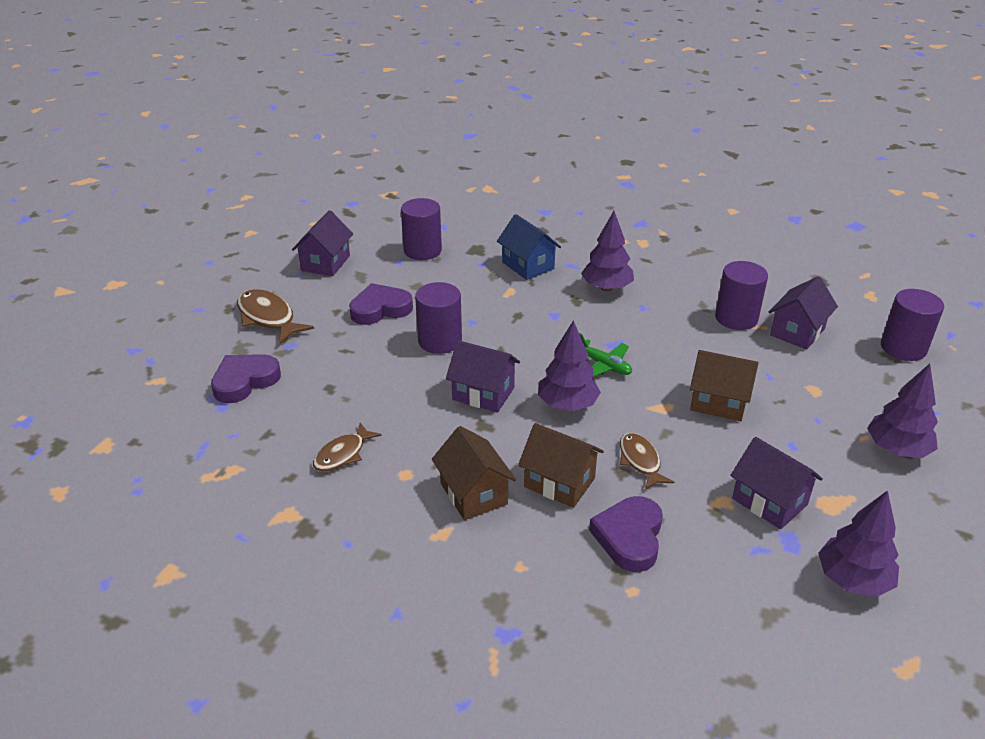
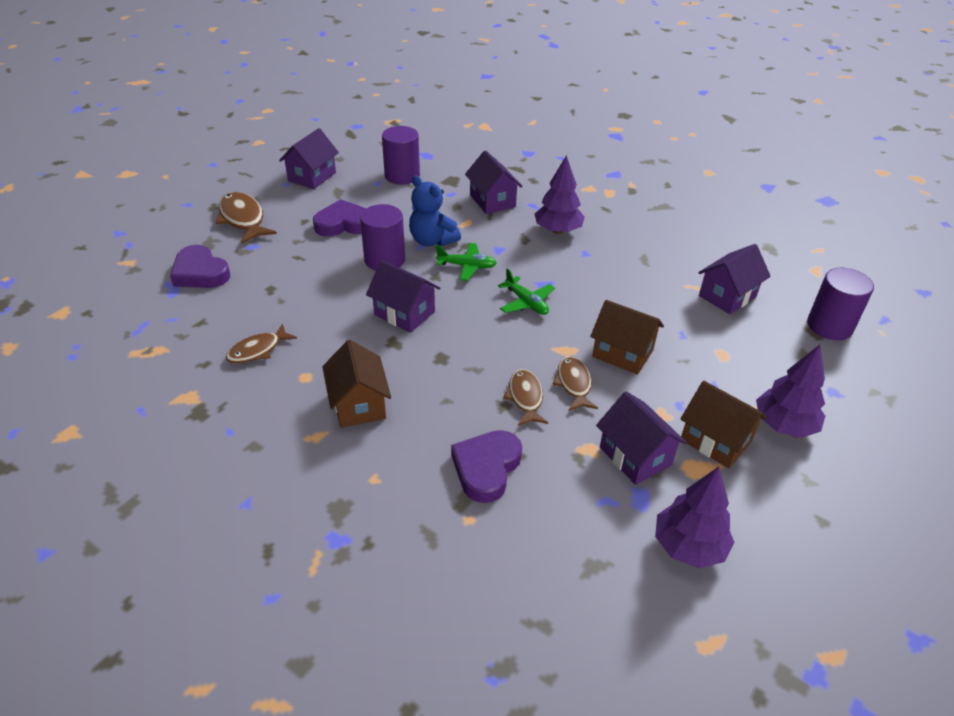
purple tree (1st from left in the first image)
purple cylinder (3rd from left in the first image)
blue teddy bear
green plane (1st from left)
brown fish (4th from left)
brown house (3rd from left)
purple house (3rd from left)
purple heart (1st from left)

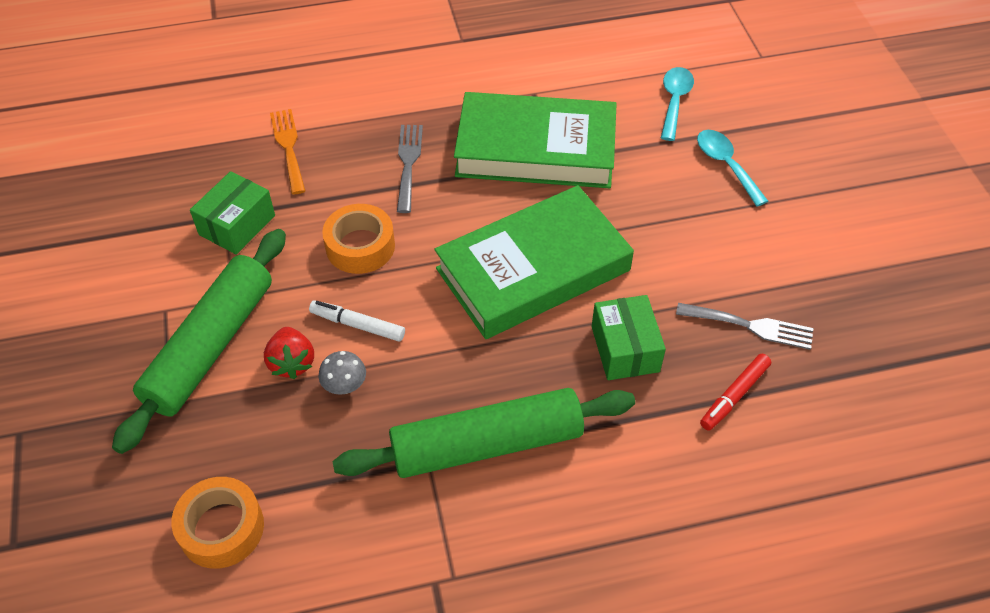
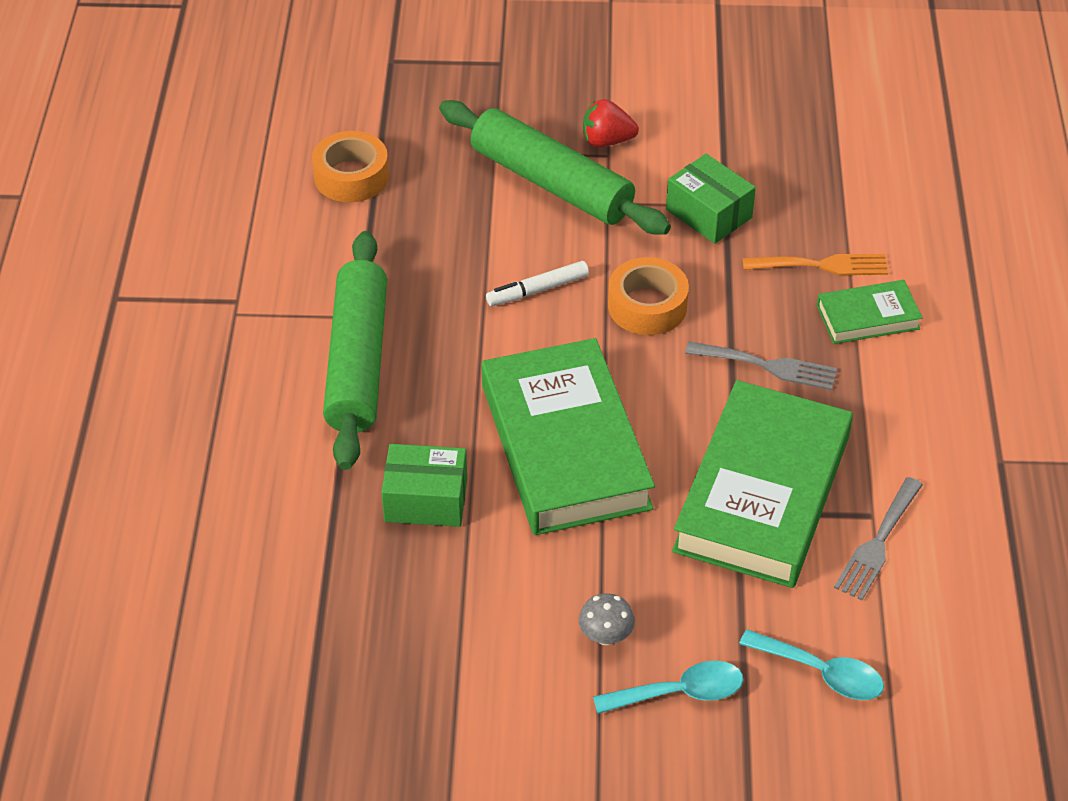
red marker
green book (3rd from left)
red strawberry
grey mushroom
grey fork (2nd from left)
white marker

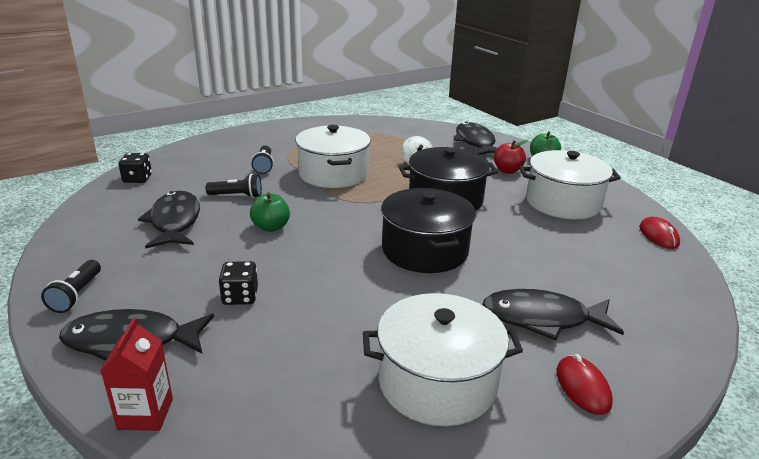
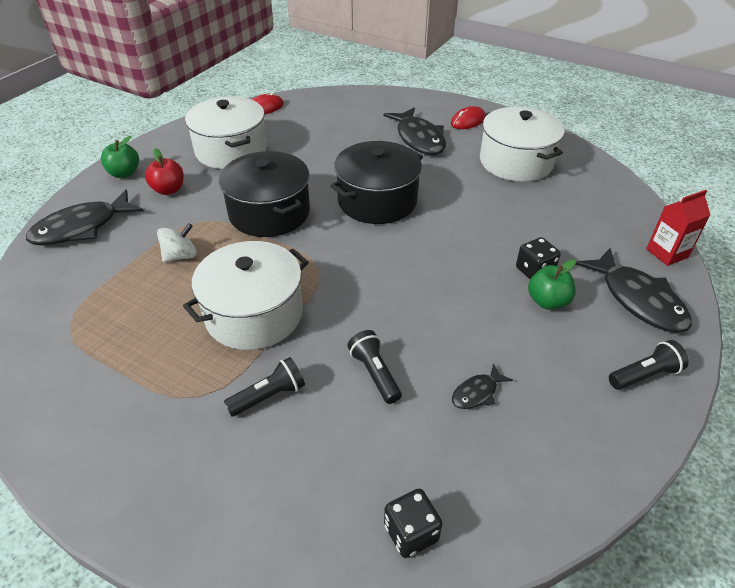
green apple (2nd from left)
black fish (3rd from left)

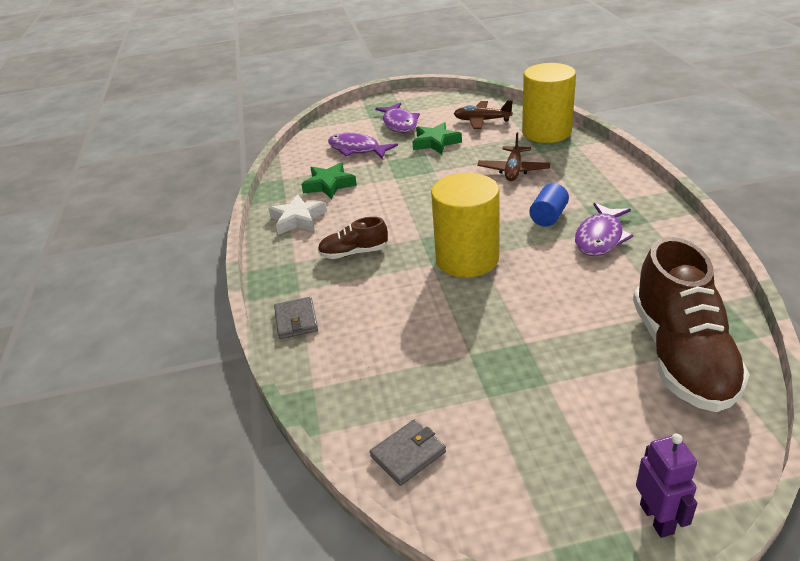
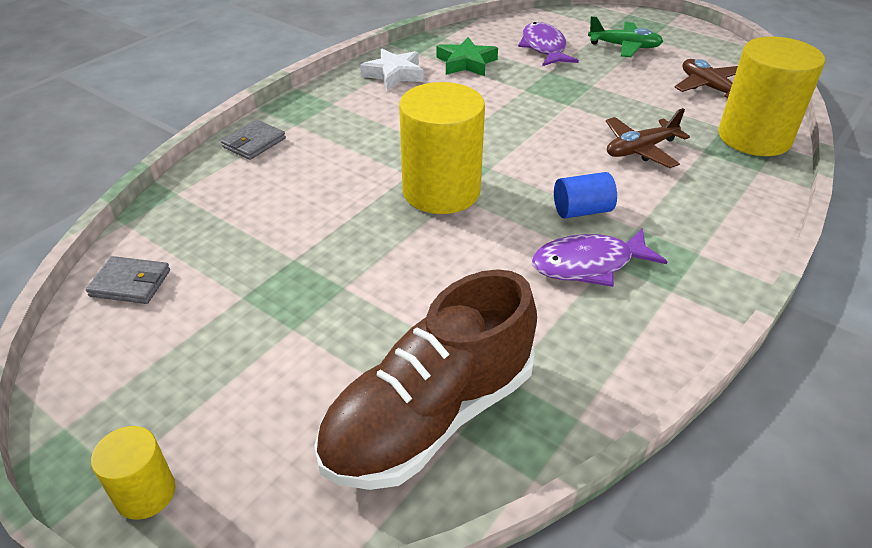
brown shoe (1st from left in the first image)
green star (2nd from left in the first image)
green plane
yellow cylinder (1st from left)

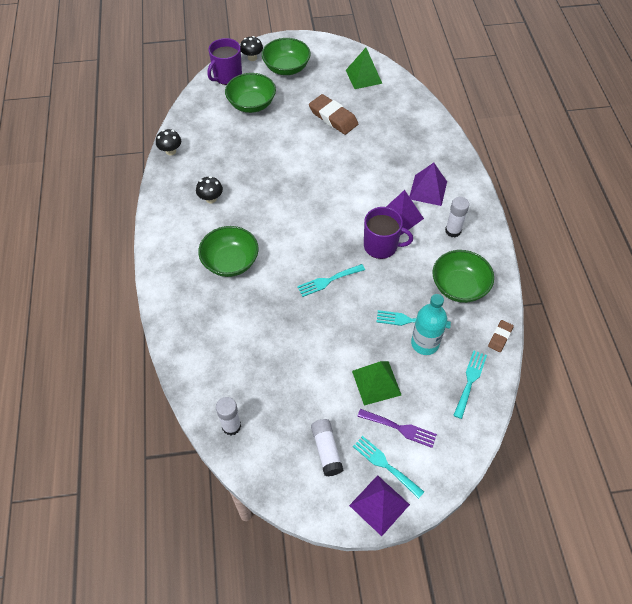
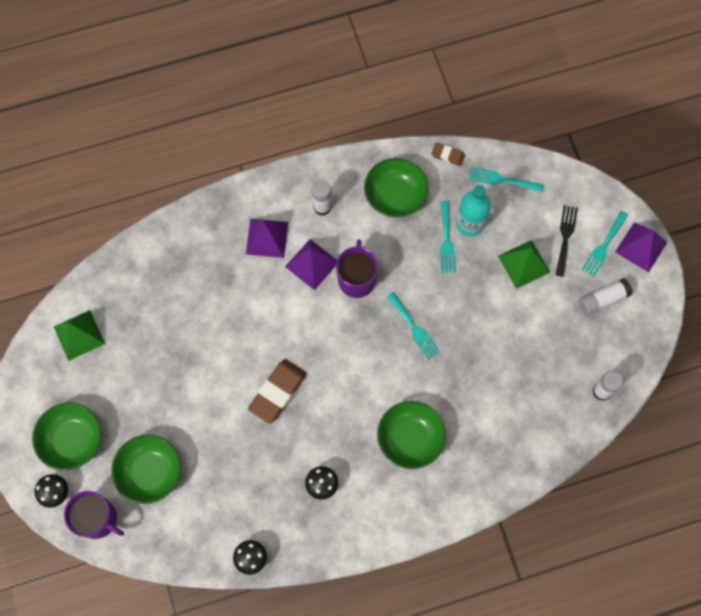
brown eraser (1st from left)
black fork

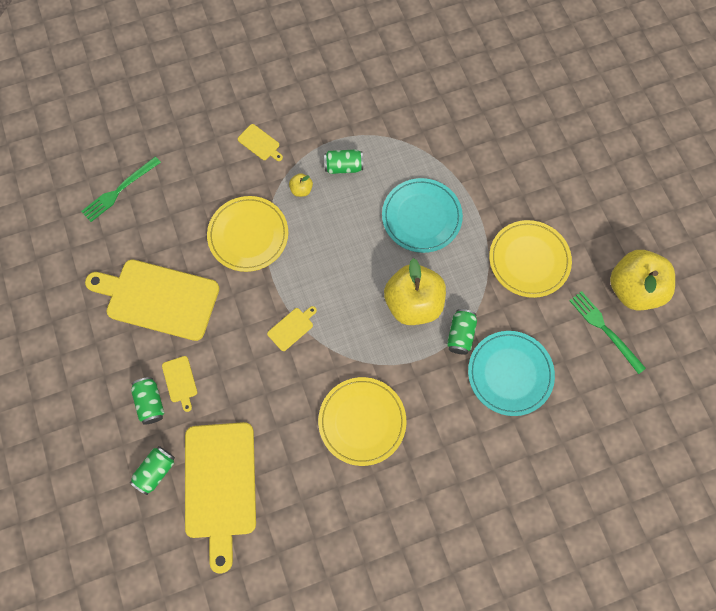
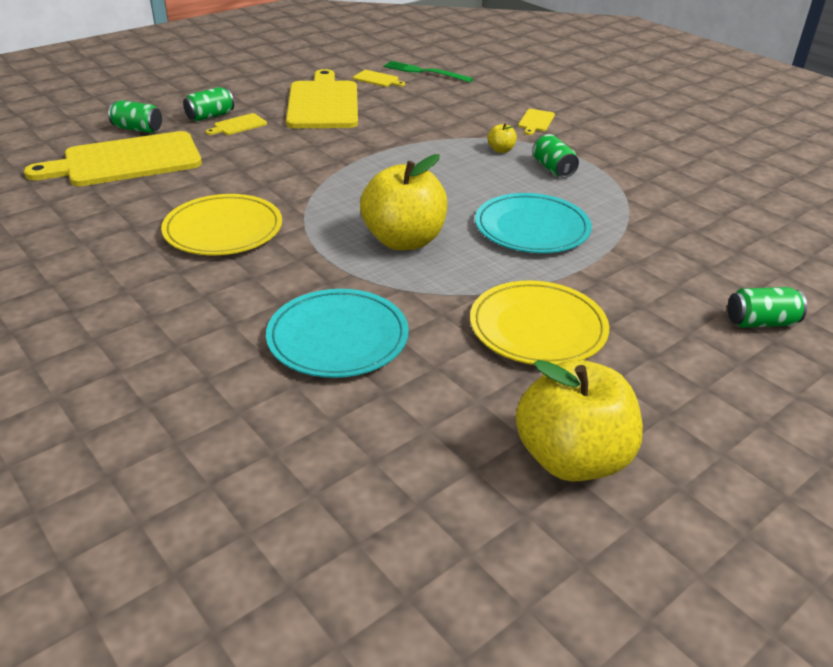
yellow plate (1st from left in the first image)
green fork (2nd from left in the first image)
yellow cutting board (4th from left)
green can (4th from left)

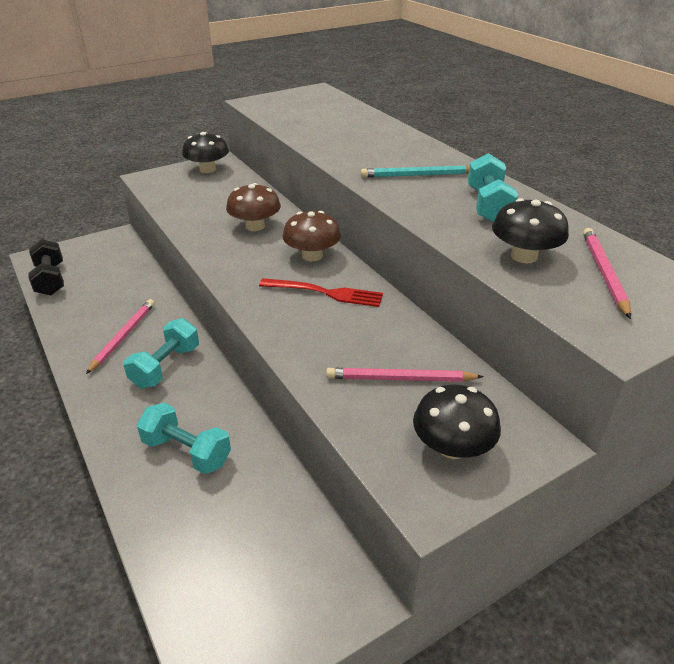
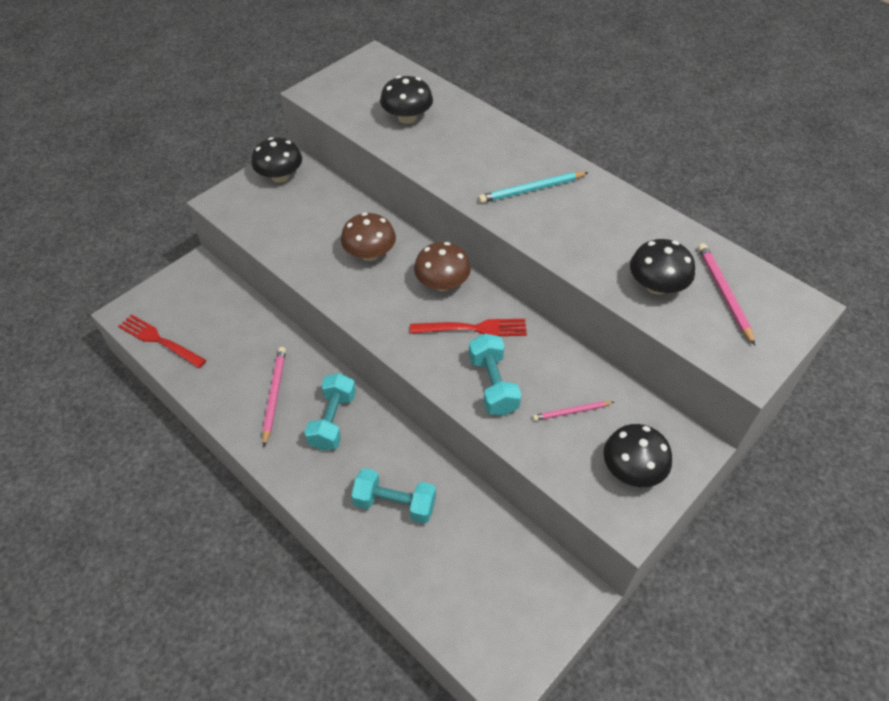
black mushroom (2nd from left)
turquoise dumbbell (3rd from left)
red fork (1st from left)
pink pencil (2nd from left)

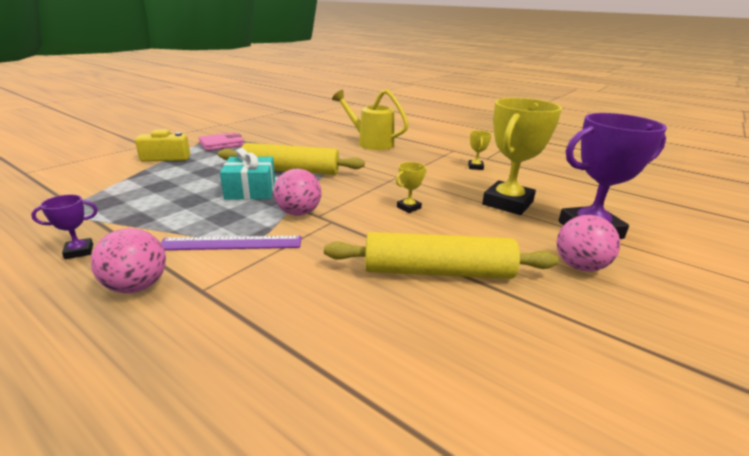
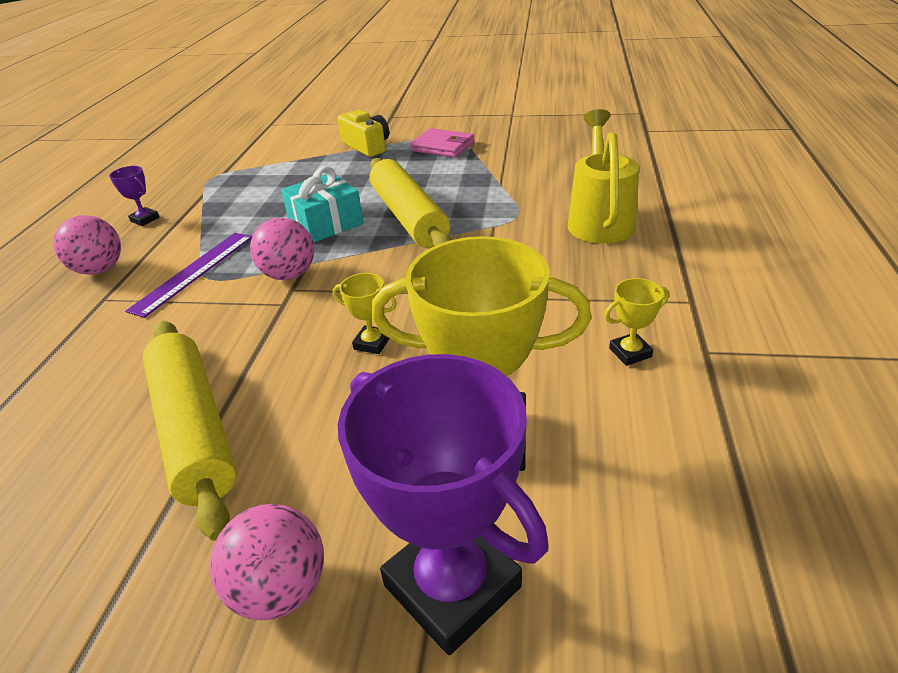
purple ruler

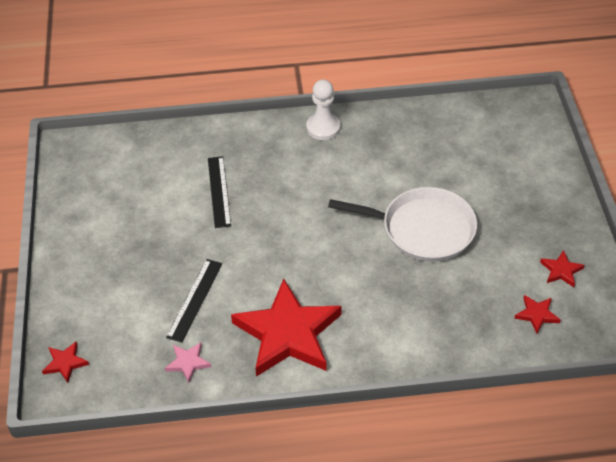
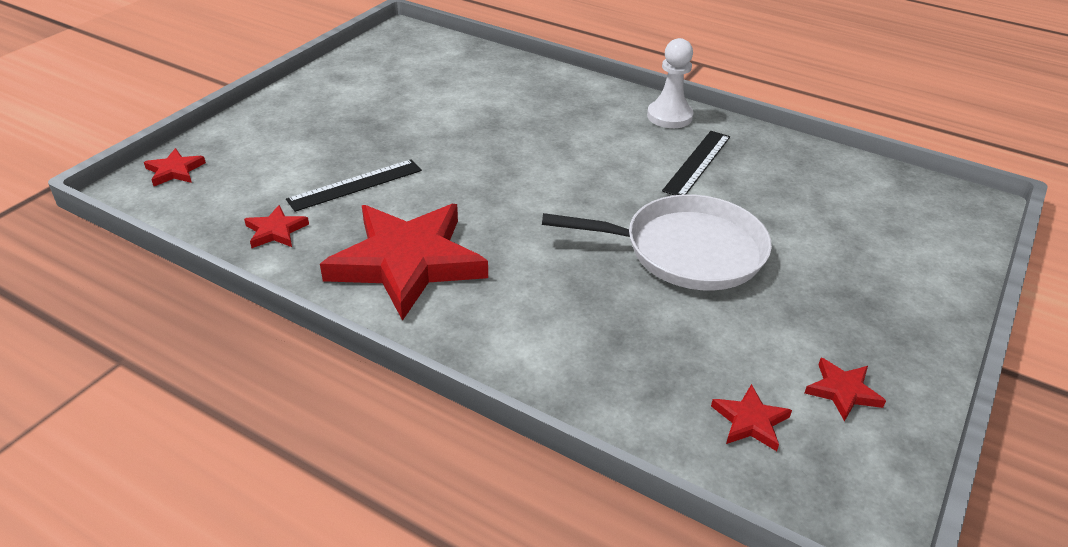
black ruler (2nd from left)
red star (2nd from left)
white pan

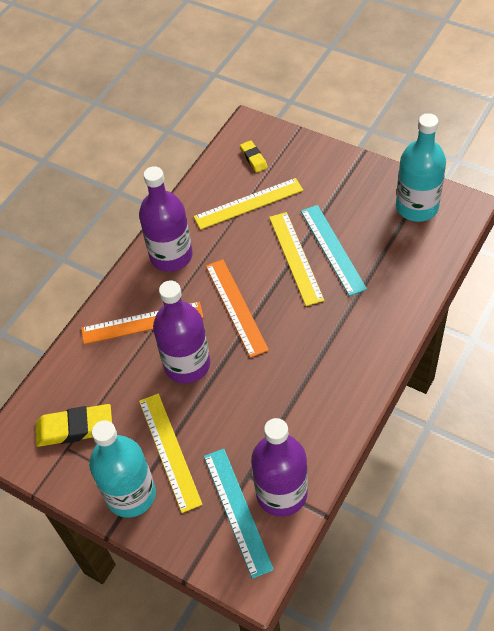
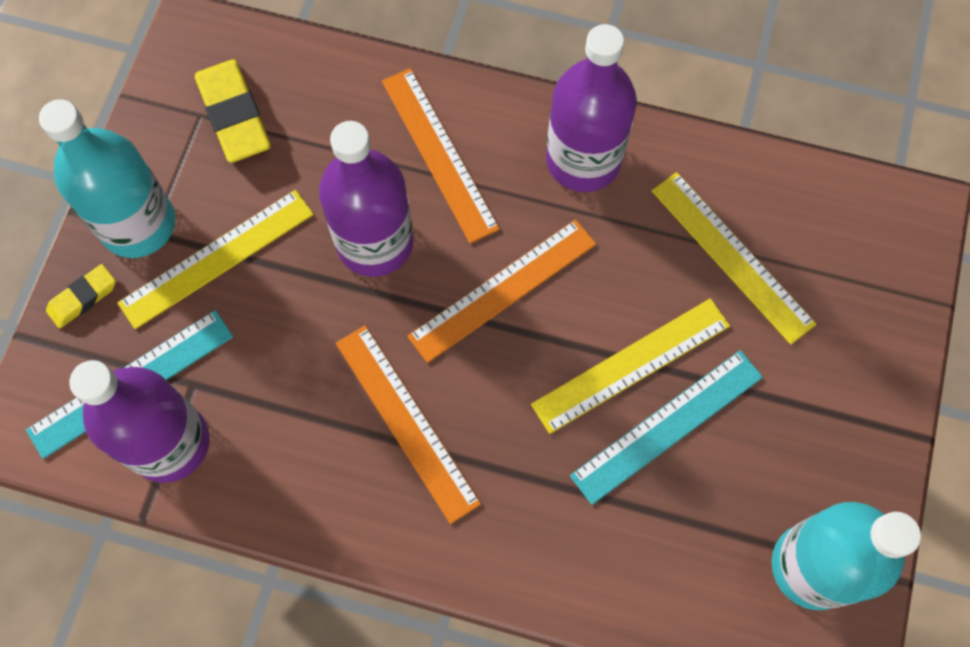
orange ruler (1st from left)
yellow eraser (1st from left)

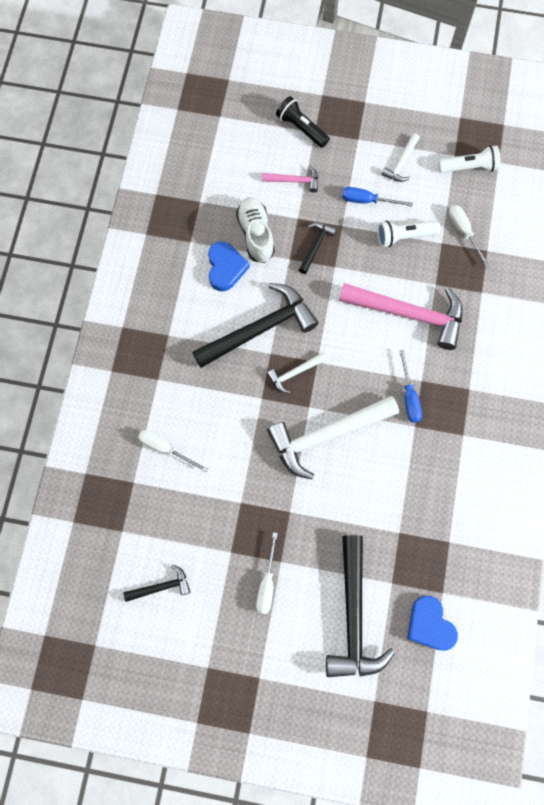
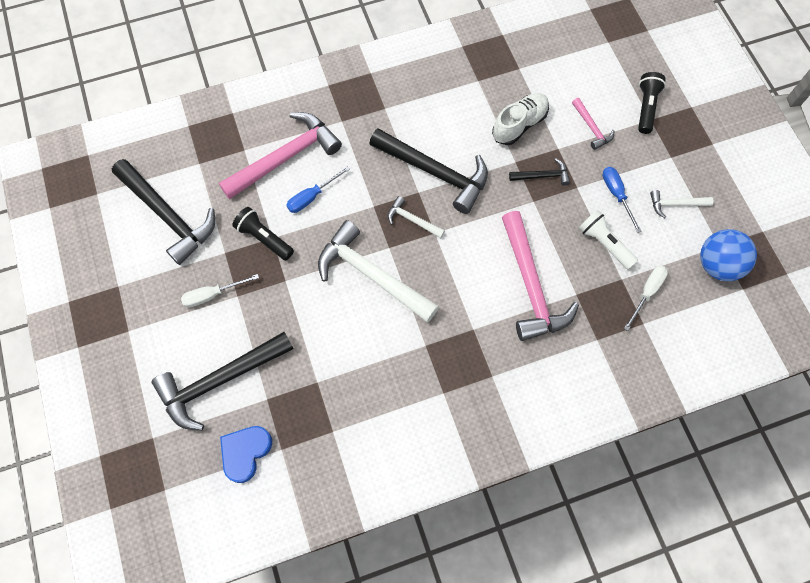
blue heart (1st from left in the first image)
black flashlight (1st from left)
blue screwdriver (1st from left)
pink hammer (1st from left)
blue ball
black hammer (1st from left)

